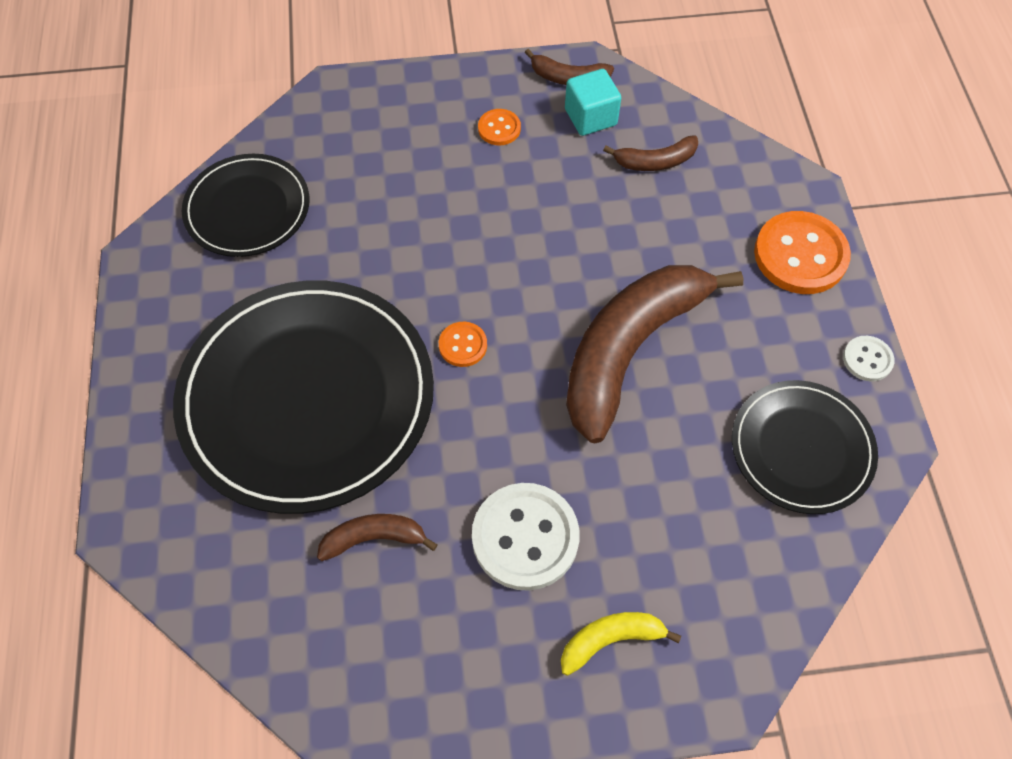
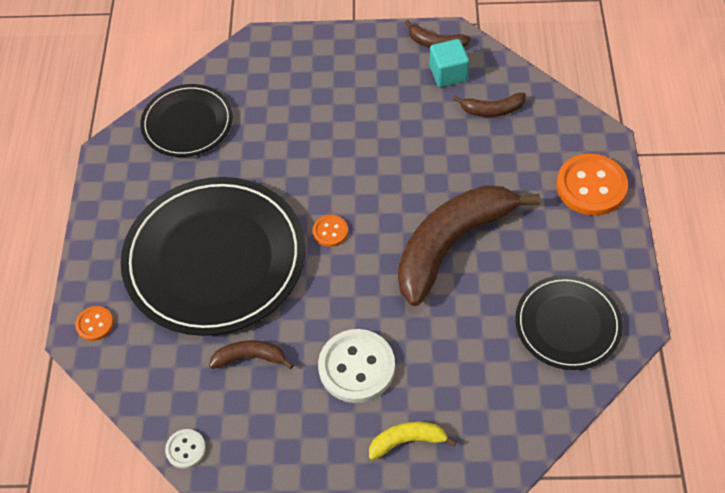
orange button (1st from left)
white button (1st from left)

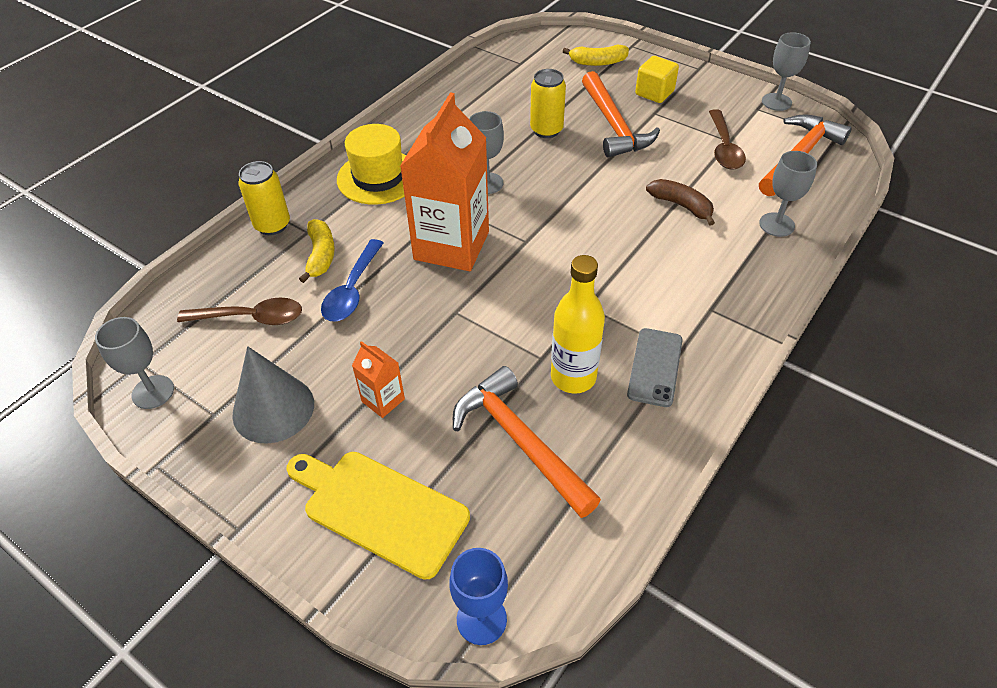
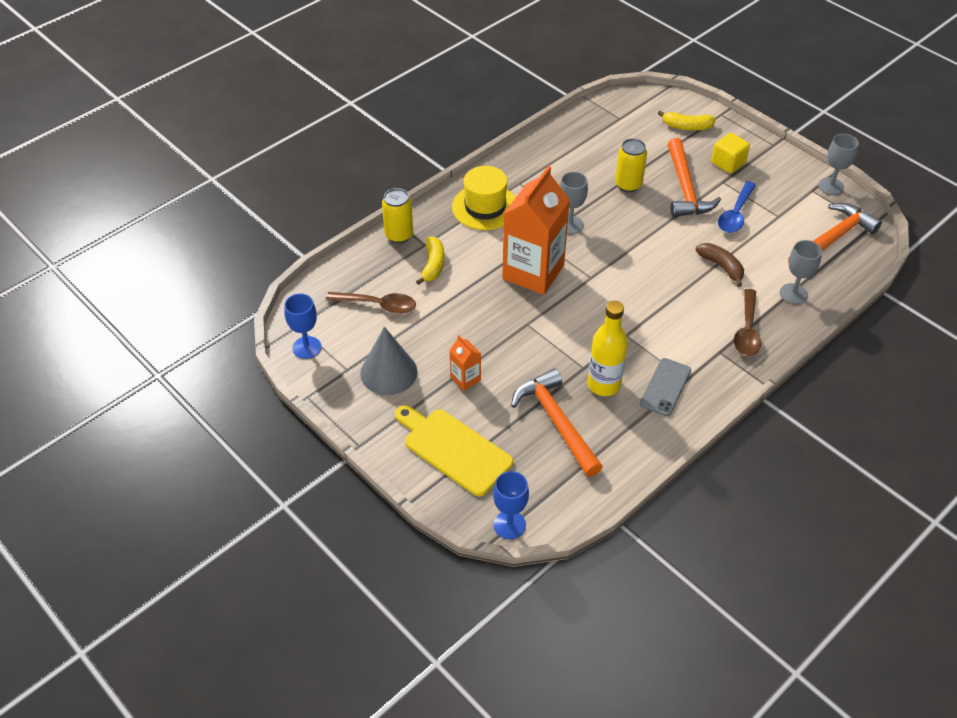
blue spoon
brown spoon (2nd from left)
blue goblet (1st from left)

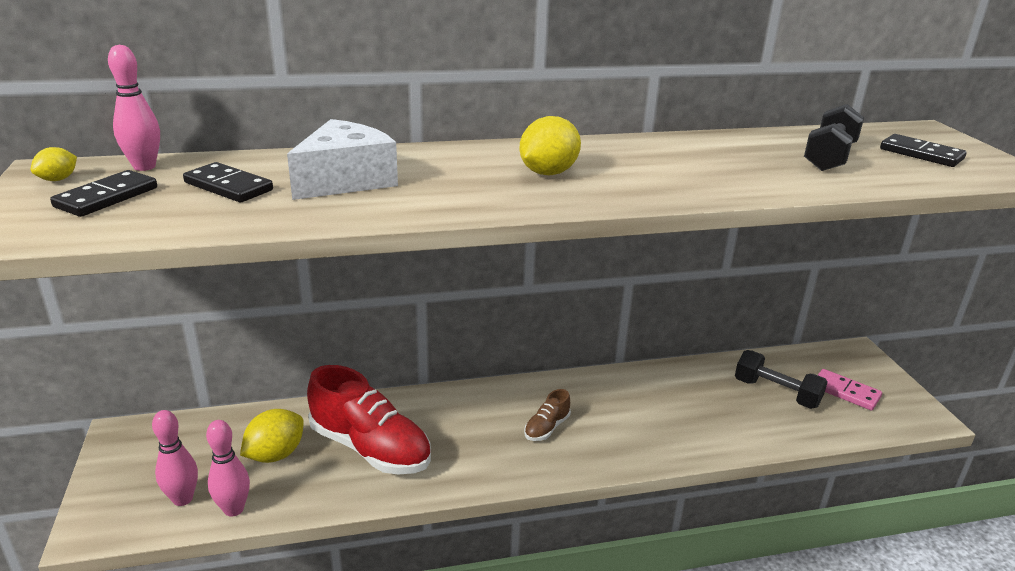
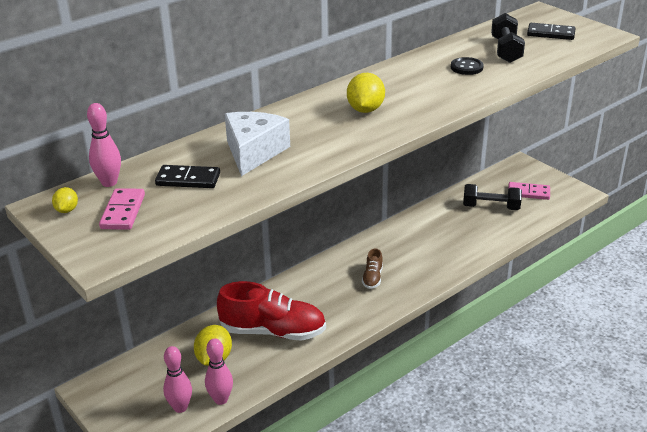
black button
pink domino (1st from left)

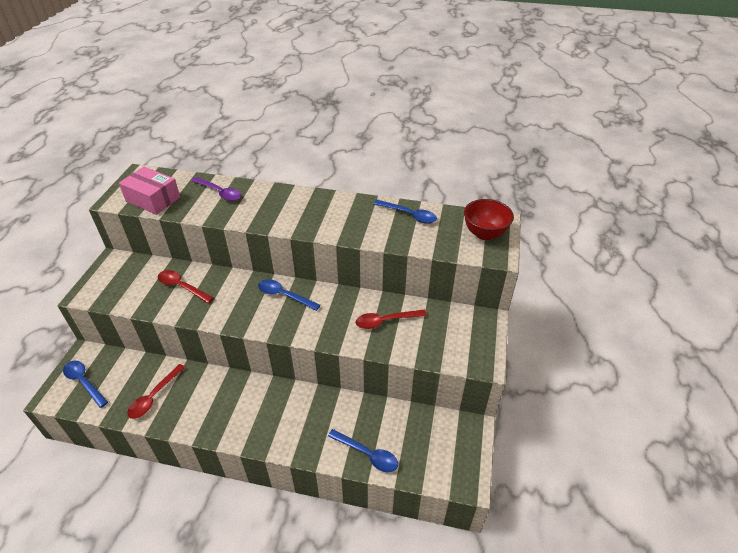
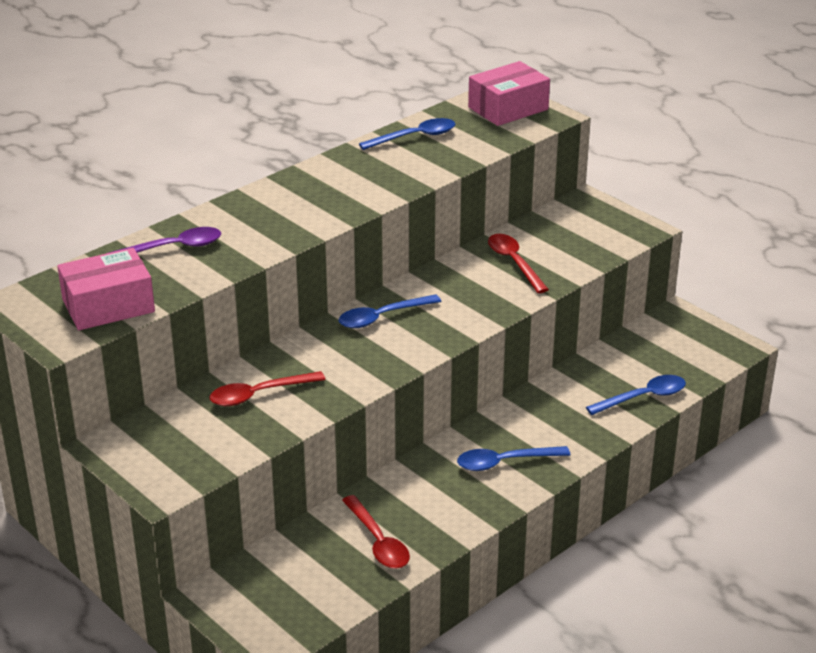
blue spoon (3rd from left)
pink box (2nd from left)
red spoon (3rd from left)

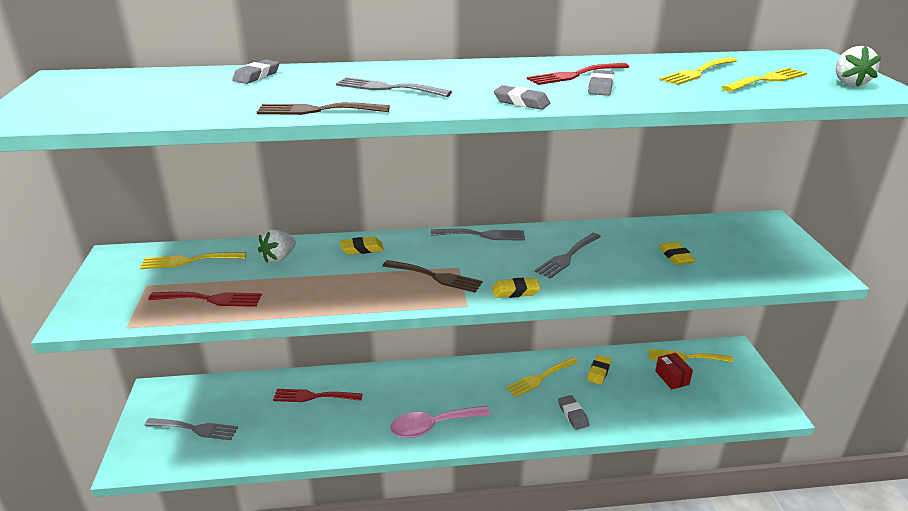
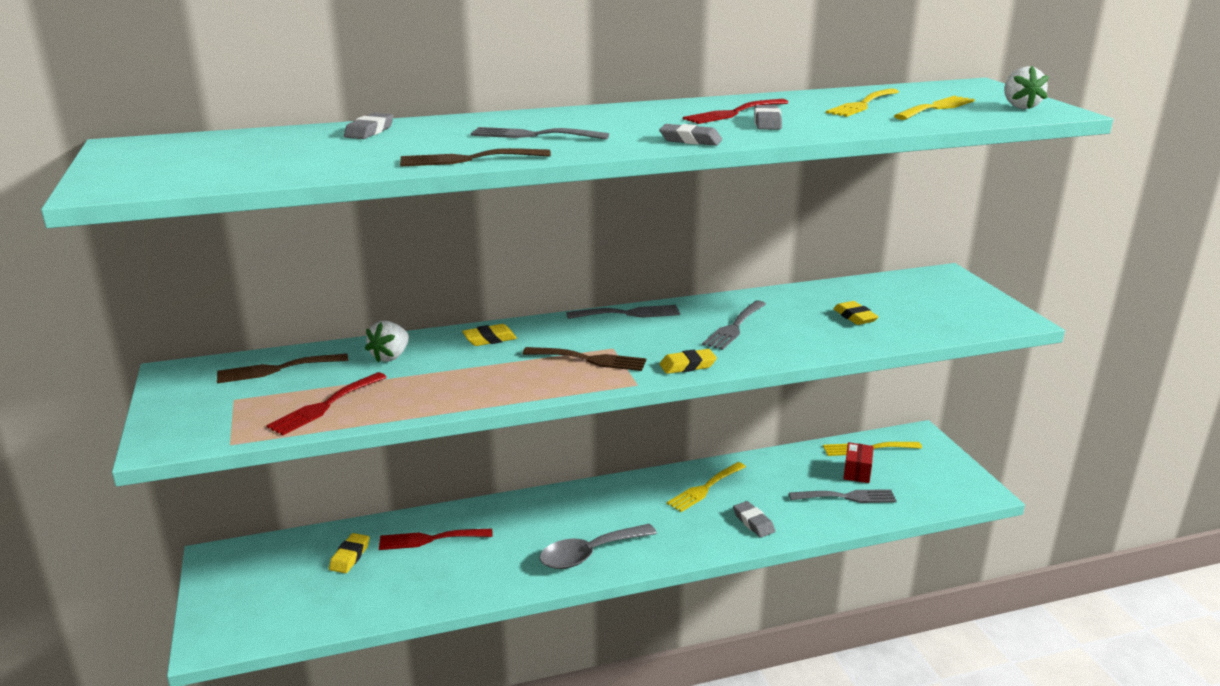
grey fork (4th from left)
yellow eraser (1st from left)
brown fork (1st from left)
grey spoon
red fork (1st from left)
red box

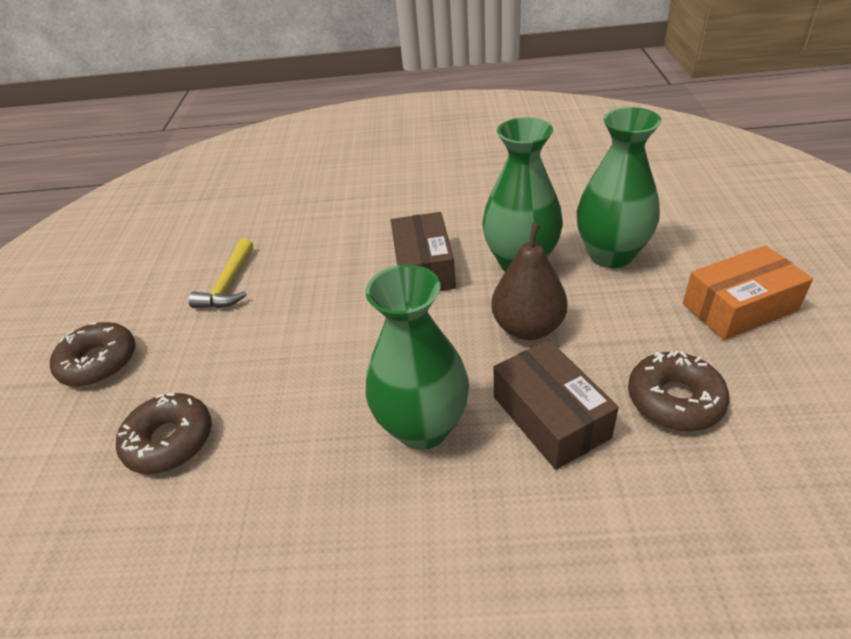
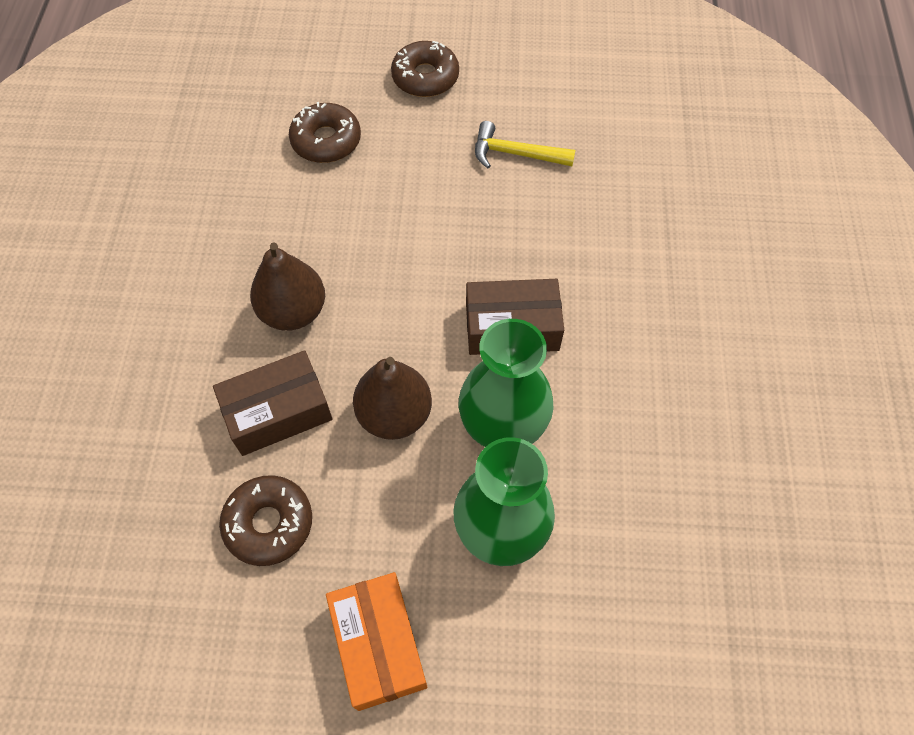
brown pear (1st from left)

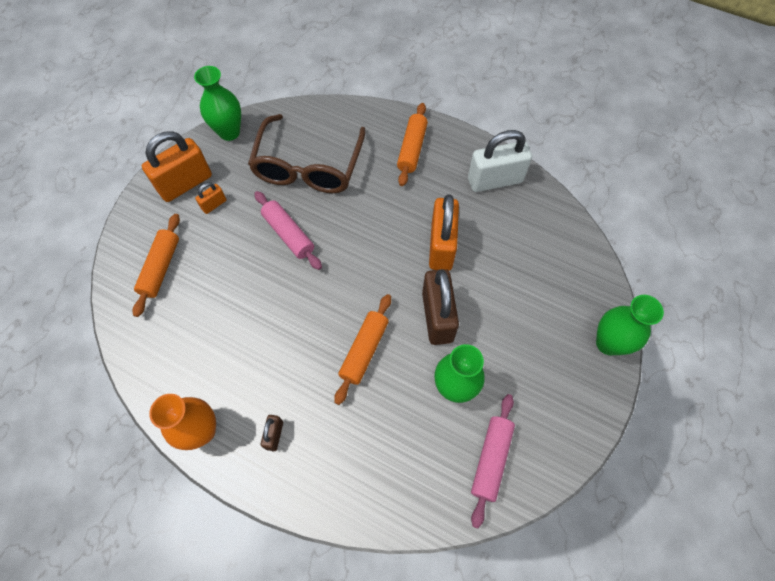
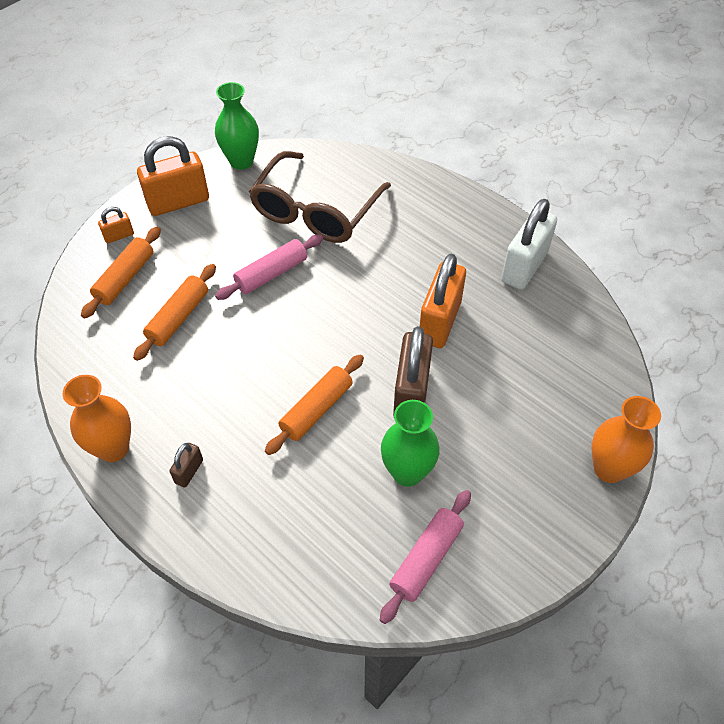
orange padlock (1st from left)
orange rolling pin (2nd from left)
orange vase (2nd from left)
pink rolling pin (1st from left)
white padlock

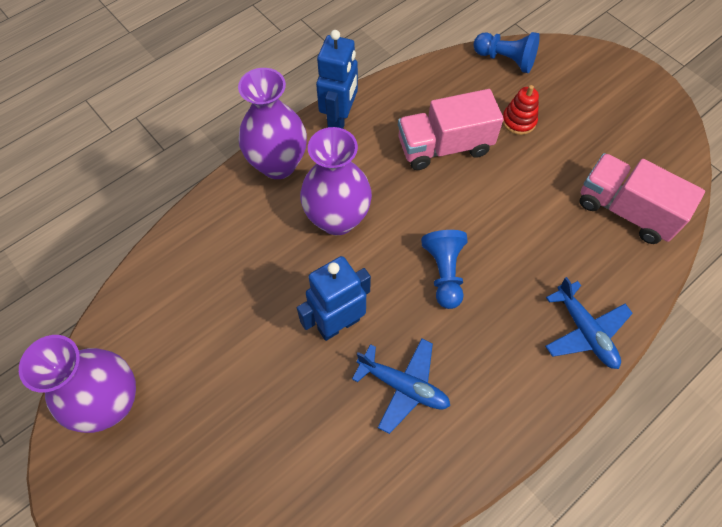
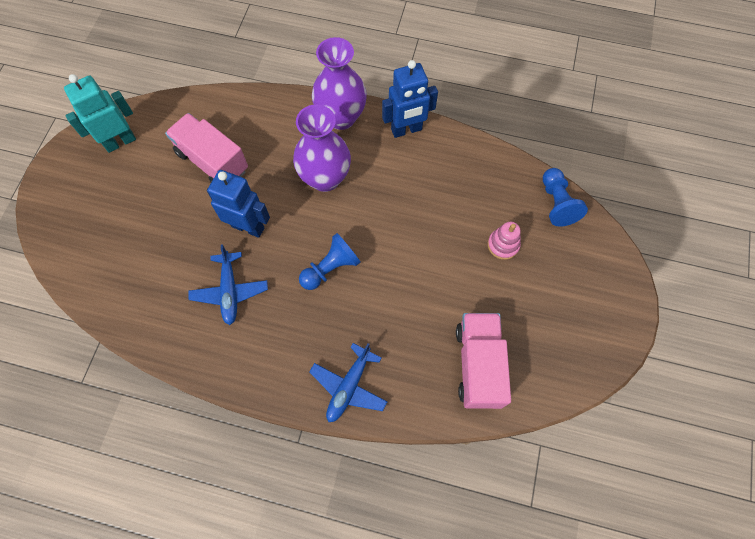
pink truck (1st from left)
turquoise robot
pink stacking toy

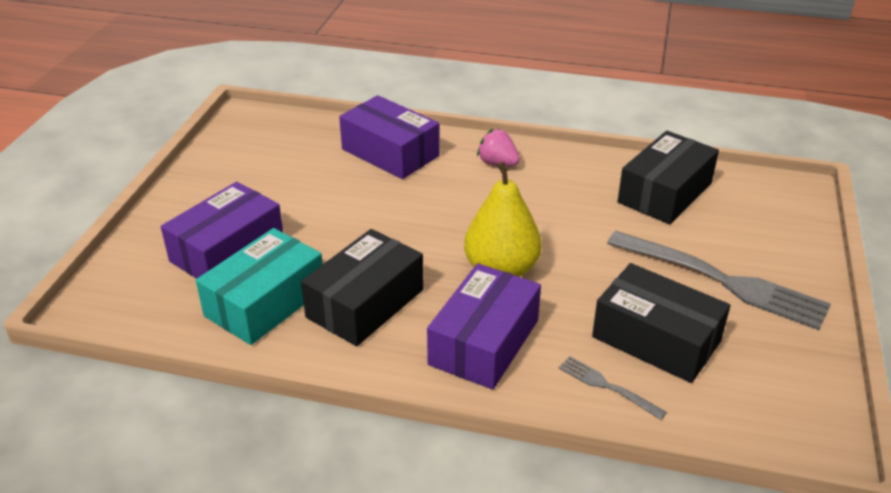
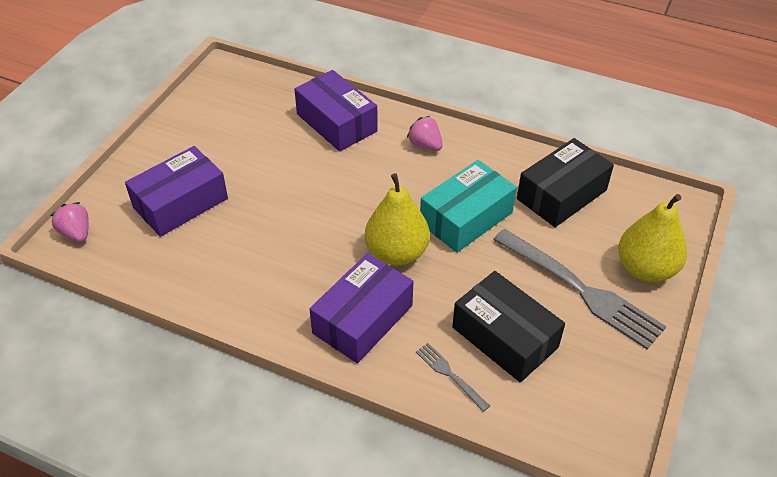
black box (1st from left in the first image)
pink strawberry (1st from left)
yellow pear (2nd from left)
turquoise box

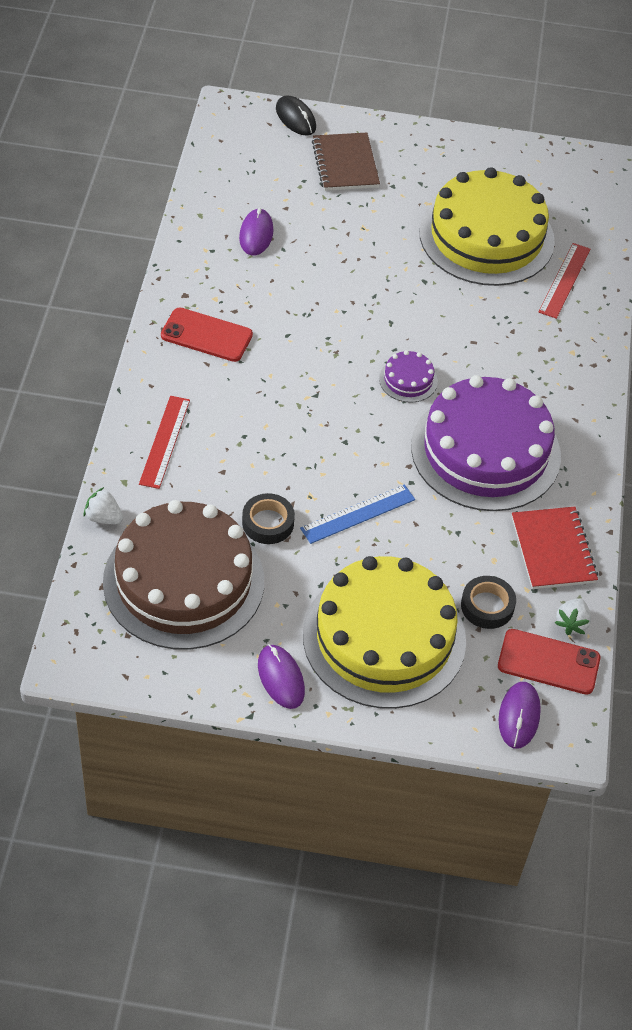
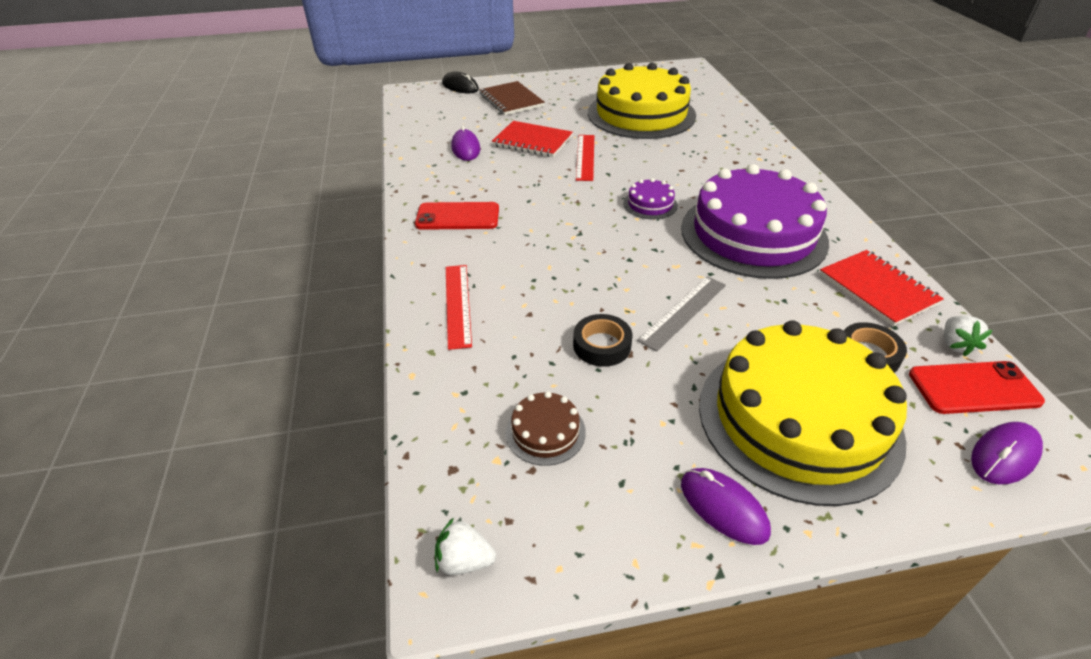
red notebook (1st from left)
white strawberry (1st from left)
red ruler (2nd from left)
grey ruler
purple mouse (3rd from left)
brown cake

